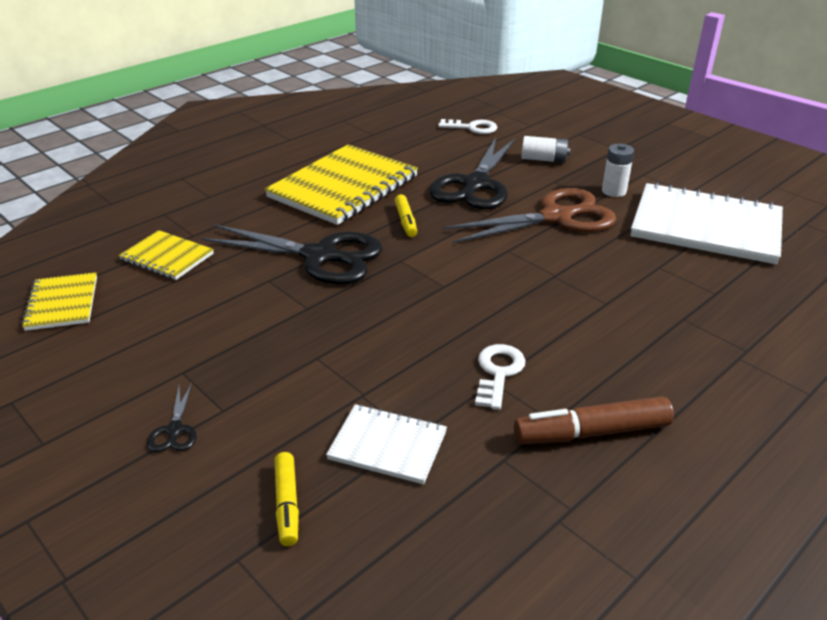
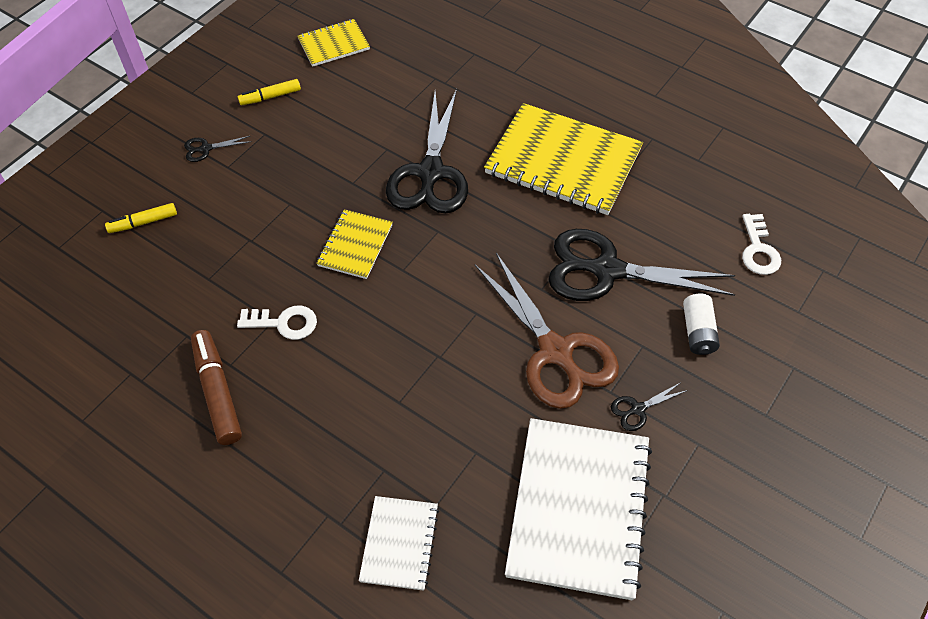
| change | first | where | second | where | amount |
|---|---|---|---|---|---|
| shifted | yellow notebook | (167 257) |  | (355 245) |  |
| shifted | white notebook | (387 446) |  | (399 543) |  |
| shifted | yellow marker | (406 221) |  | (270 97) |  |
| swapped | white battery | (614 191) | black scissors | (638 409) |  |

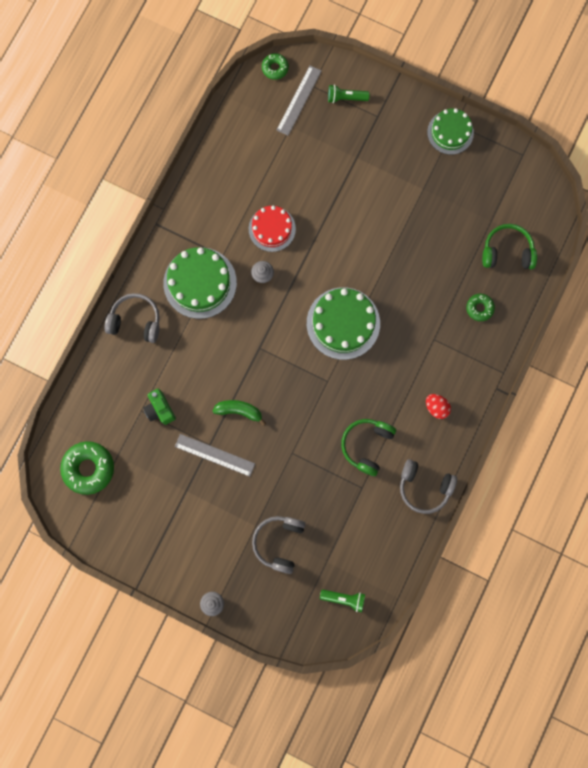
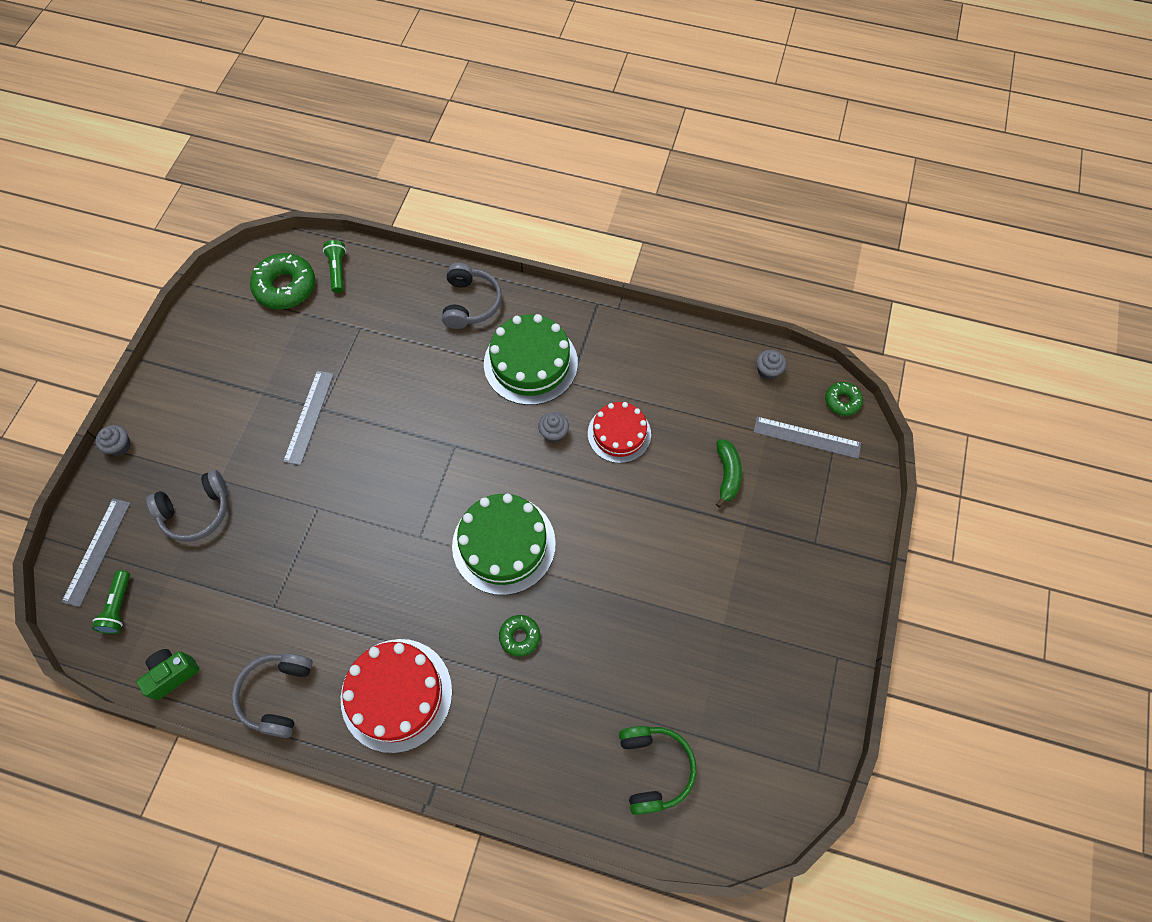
| change | first | where | second | where | amount |
|---|---|---|---|---|---|
| gone | green headphones | (367 445) |  |  |  |
| gone | green cake | (450 132) |  |  |  |
| new |  |  | grey ruler | (97 551) |  |
| new |  |  | grey cupcake | (768 371) |  |
| shifted | green camera | (160 409) |  | (172 674) |  |
| shifted | green banana | (239 411) |  | (727 474) |  |
| shifted | green flashlight | (346 98) |  | (338 271) |  |
| shifted | green donut | (479 308) |  | (520 637) |  |
| swapped | red egg | (436 407) | red cake | (396 694) |  |
| rotated | grey headphones | (279 542) |  | (196 511) | 150 degrees clockwise |

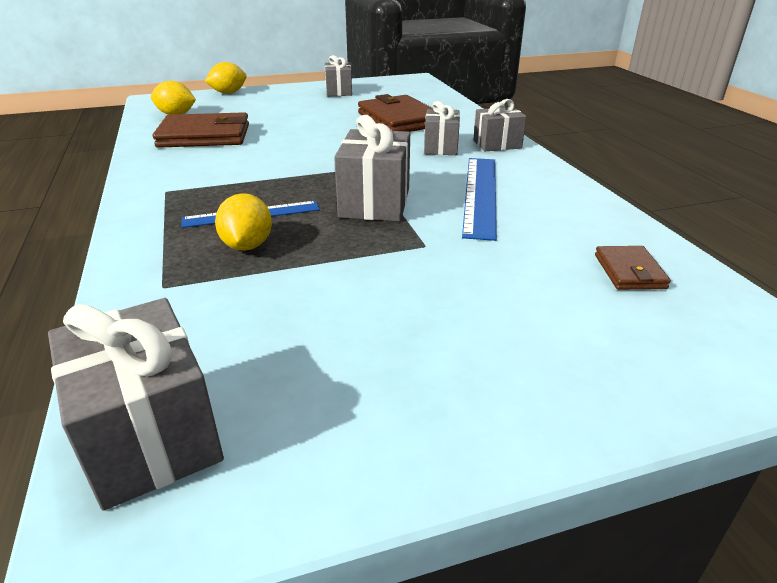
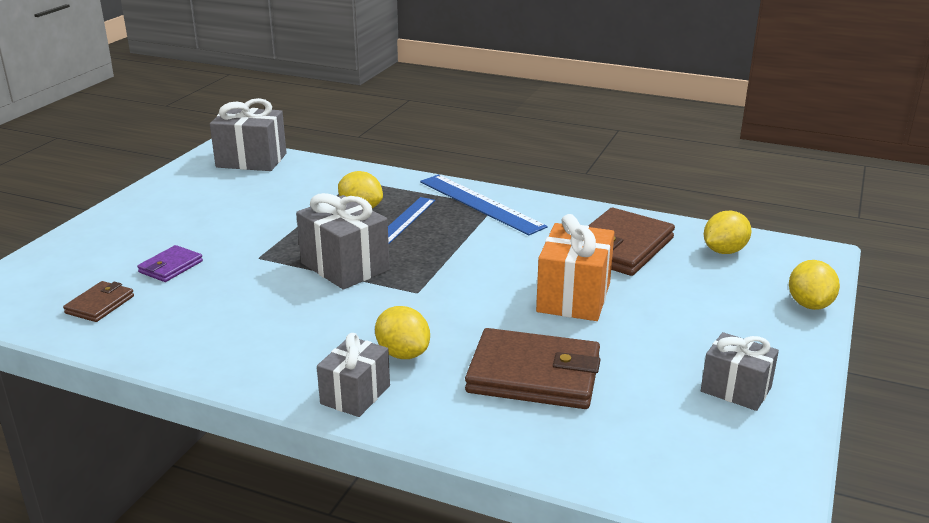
| change | first | where | second | where | amount |
|---|---|---|---|---|---|
| new |  |  | purple wallet | (171 267) |  |
| new |  |  | orange gift | (573 297) |  |
| shifted | blue ruler | (480 194) |  | (480 204) |  |
| swapped | grey gift | (441 147) | yellow lemon | (403 353) |  |
| rotated | brown wallet | (629 271) |  | (100 305) | 75 degrees clockwise |

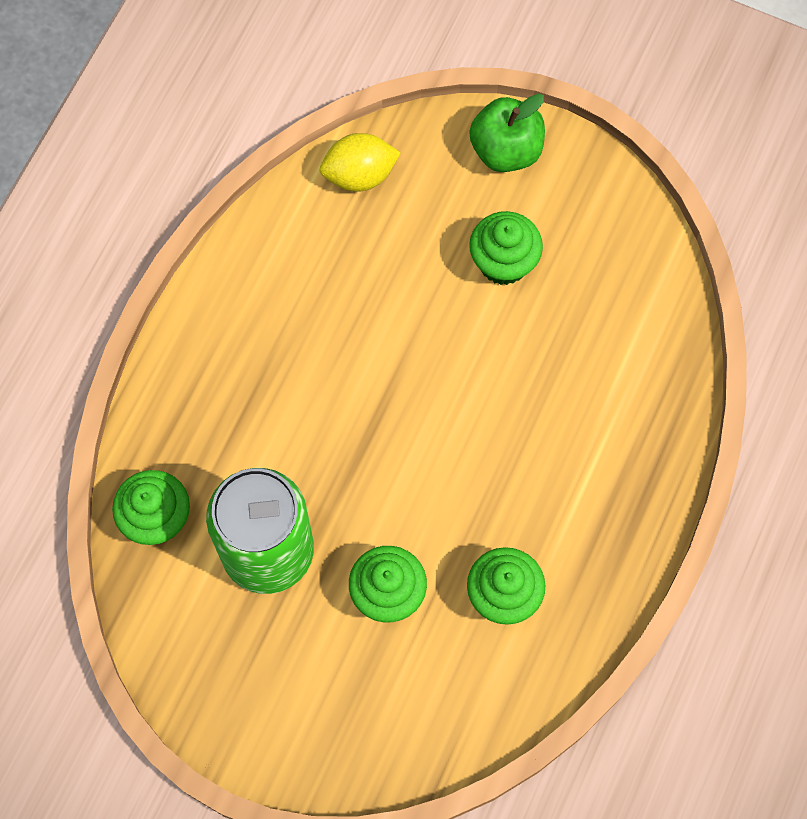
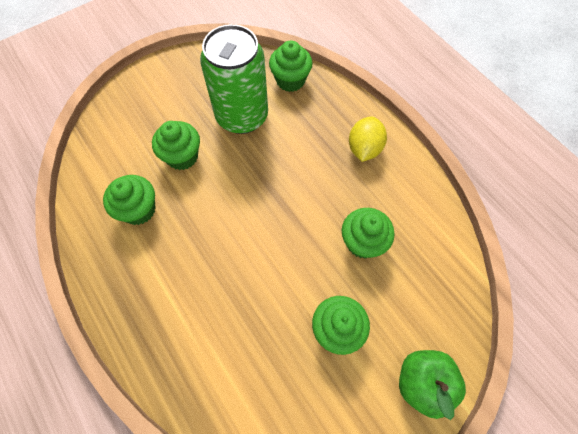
| change | first | where | second | where | amount |
|---|---|---|---|---|---|
| new |  |  | green cupcake | (362 242) |  |
| shifted | yellow lemon | (359 175) |  | (364 148) |  |

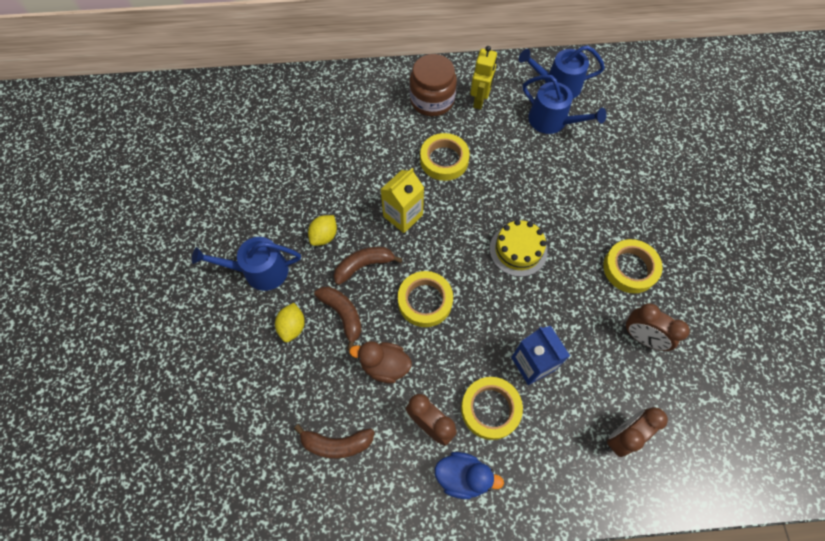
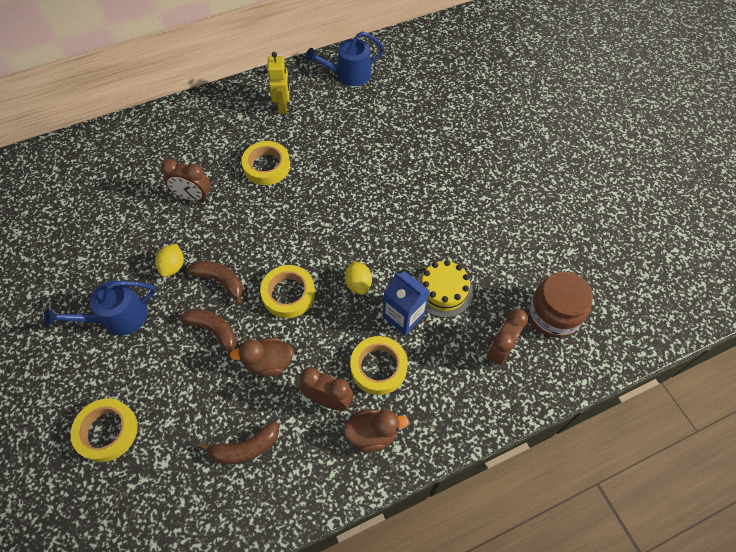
| change | first | where | second | where | amount |
|---|---|---|---|---|---|
| gone | yellow carton | (403 215) |  |  |  |
| gone | blue watering can | (552 121) |  |  |  |
| shifted | yellow lemon | (292 327) |  | (358 284) |  |
| shifted | brown jar | (432 100) |  | (553 315) |  |
| shifted | yellow cake | (518 250) |  | (443 291) |  |
| shifted | yellow tape | (630 268) |  | (107 431) |  |
| shifted | brown clock | (642 337) |  | (193 197) |  |
| repainted | blue duck | (463 476) | brown duck | (372 434) |  |
| rotated | brown banana | (363 266) |  | (220 281) | 75 degrees clockwise |

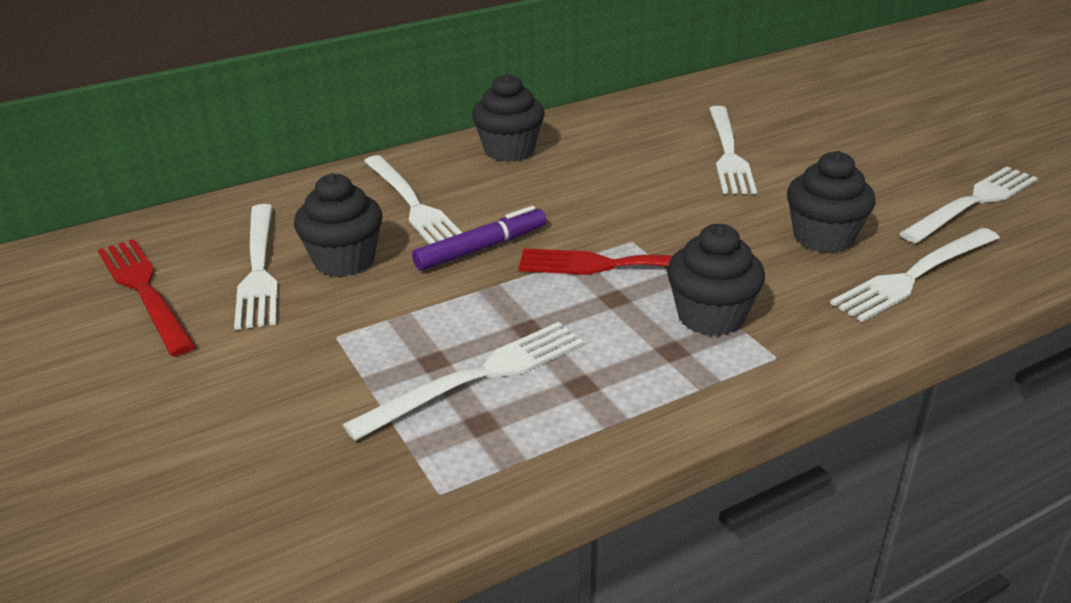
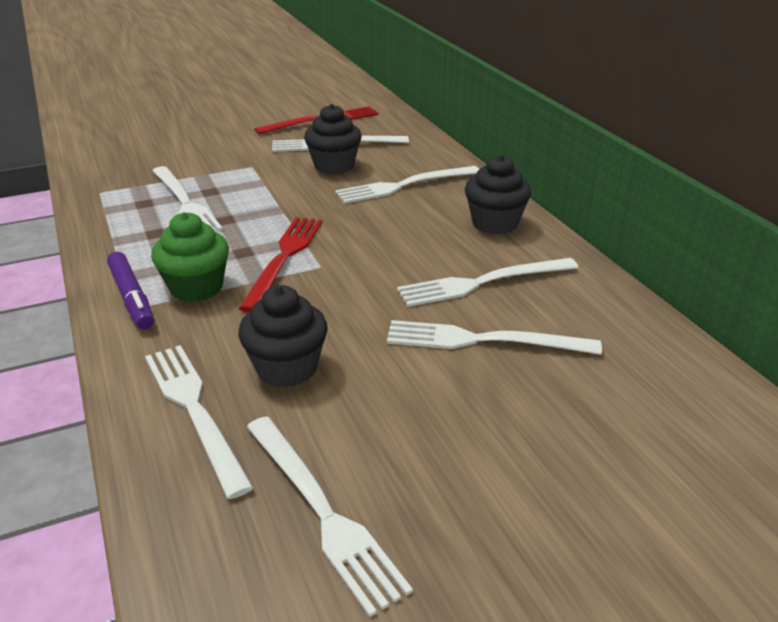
| change | first | where | second | where | amount |
|---|---|---|---|---|---|
| new |  |  | white fork | (482 282) |  |
| shifted | purple marker | (481 249) |  | (131 298) |  |
| repainted | black cupcake | (711 317) | green cupcake | (196 287) |  |

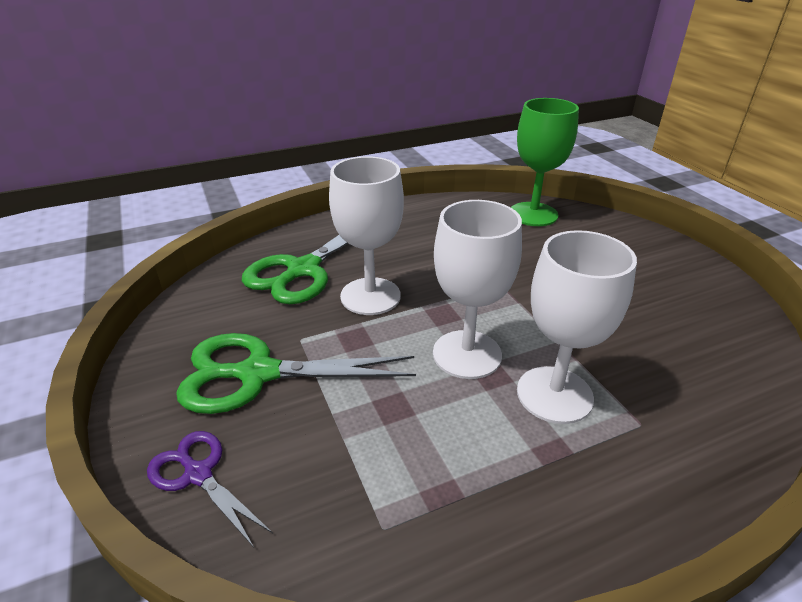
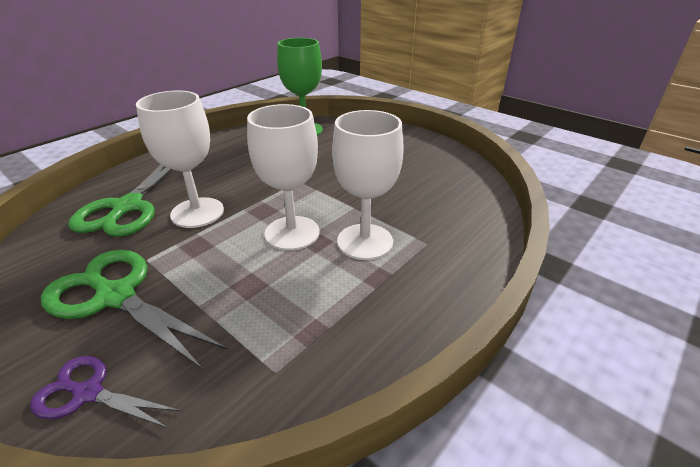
| change | first | where | second | where | amount |
|---|---|---|---|---|---|
| rotated | green scissors | (258 373) |  | (116 296) | 60 degrees clockwise |

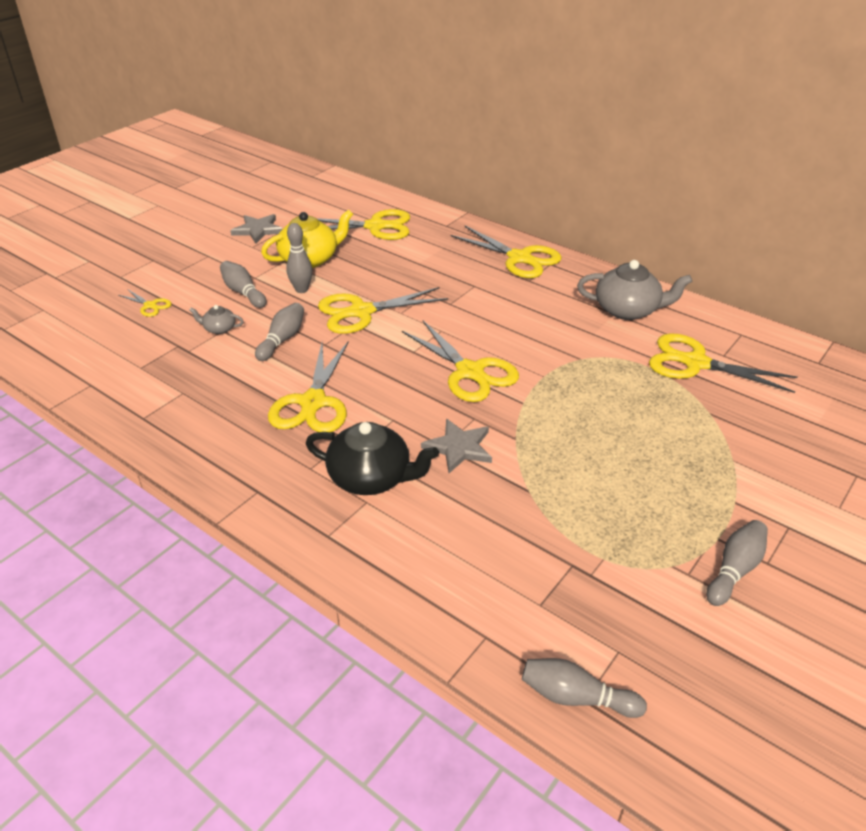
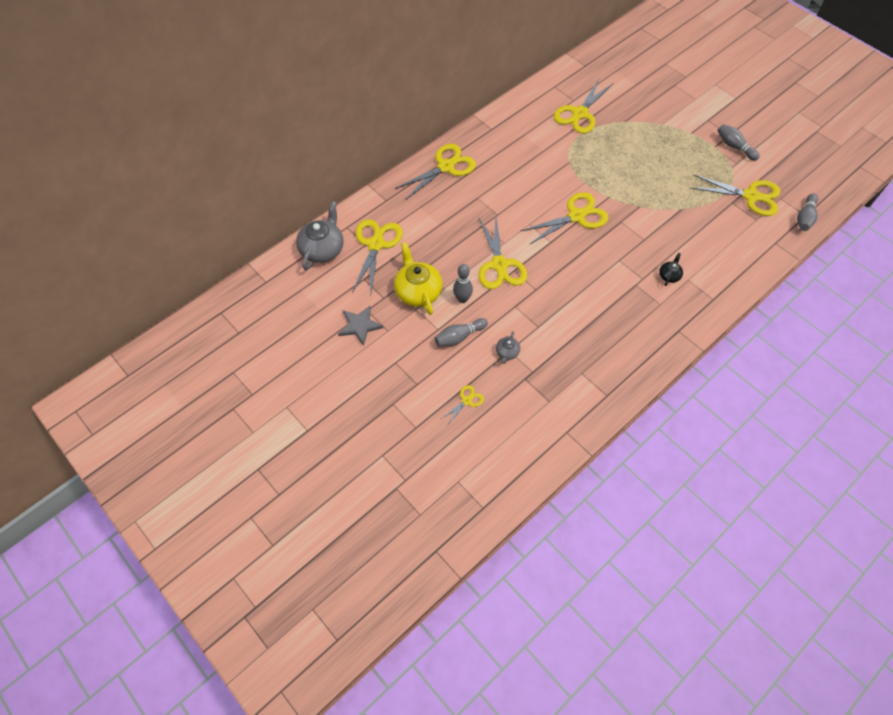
| change | first | where | second | where | amount |
|---|---|---|---|---|---|
| gone | grey bowling pin | (282 340) |  |  |  |
| gone | grey star | (459 447) |  |  |  |
| shifted | yellow scissors | (313 403) |  | (751 196) |  |
| shifted | grey teapot | (628 310) |  | (322 249) |  |
| scaled | black teapot | (371 478) |  | (669 275) | x0.49 |

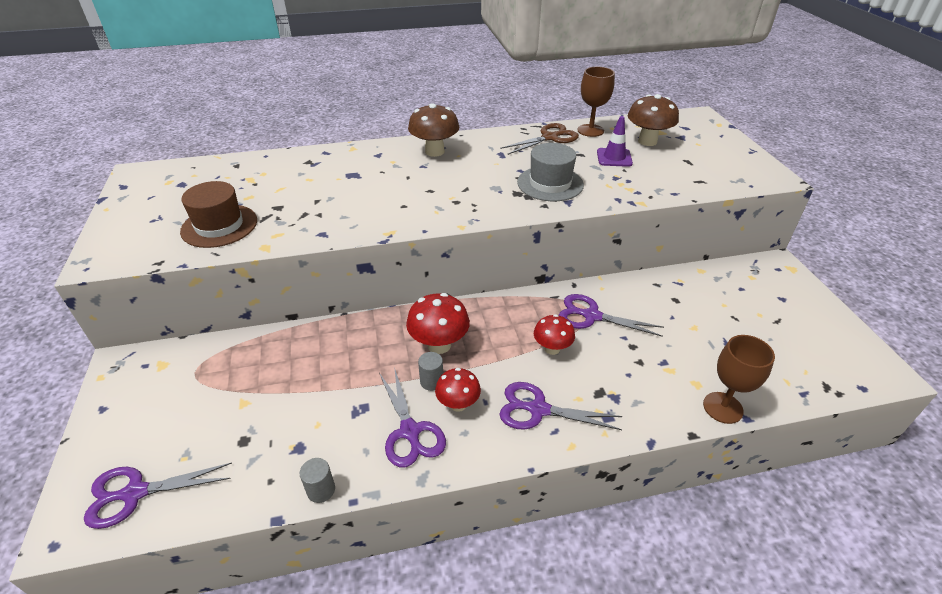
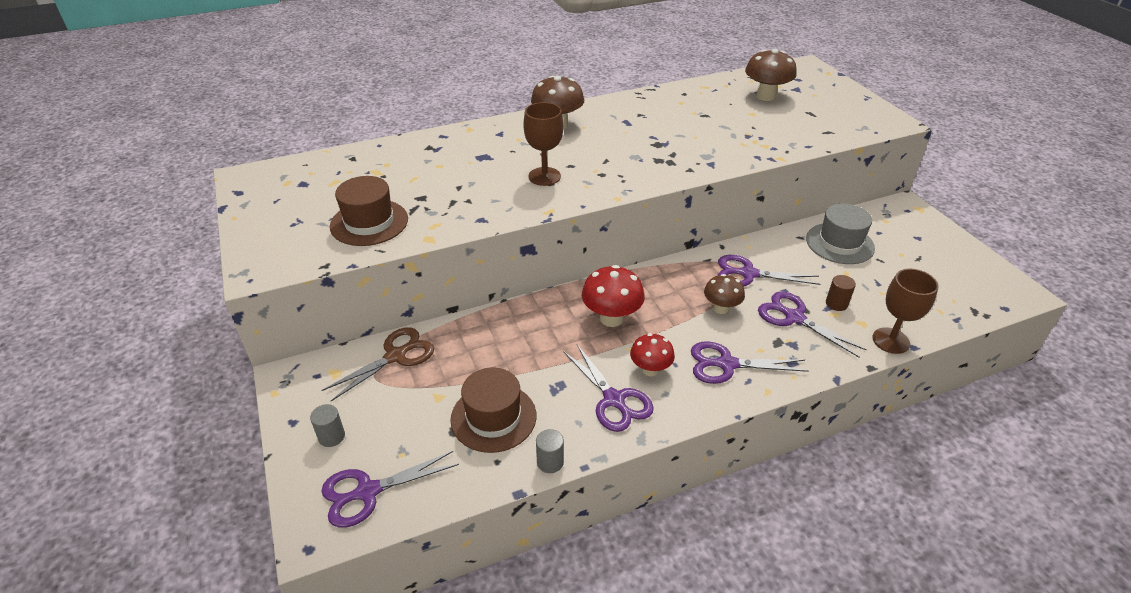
| change | first | where | second | where | amount |
|---|---|---|---|---|---|
| gone | purple traffic cone | (614 158) |  |  |  |
| new |  |  | brown hat | (493 417) |  |
| new |  |  | purple scissors | (794 317) |  |
| new |  |  | brown cylinder | (836 304) |  |
| shifted | grey cylinder | (431 381) |  | (331 436) |  |
| shifted | brown scissors | (550 137) |  | (396 356) |  |
| shifted | grey hat | (550 183) |  | (839 243) |  |
| shifted | brown goblet | (590 130) |  | (544 176) |  |
| repainted | red mushroom | (552 348) | brown mushroom | (721 308) |  |

